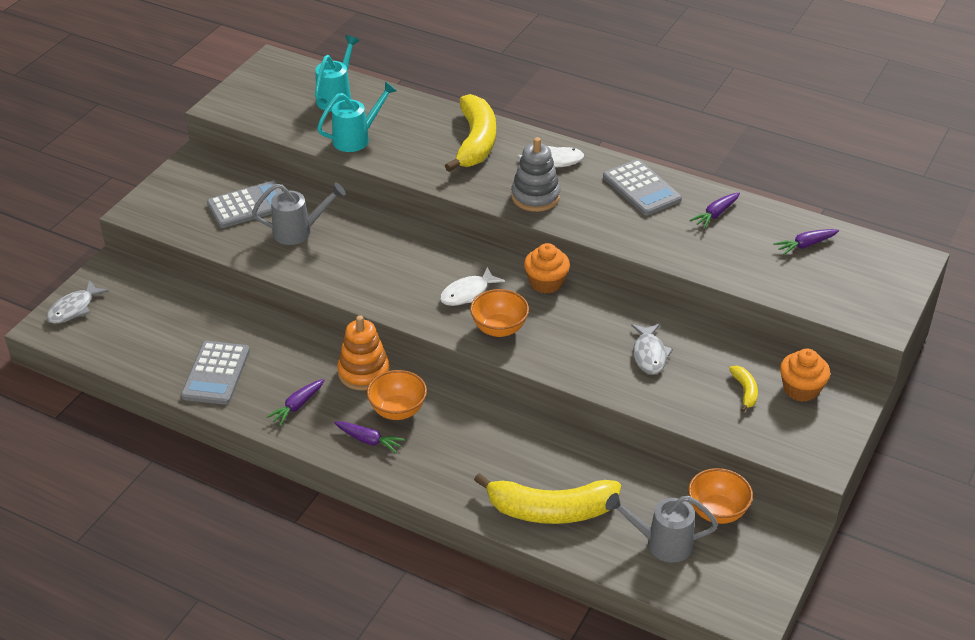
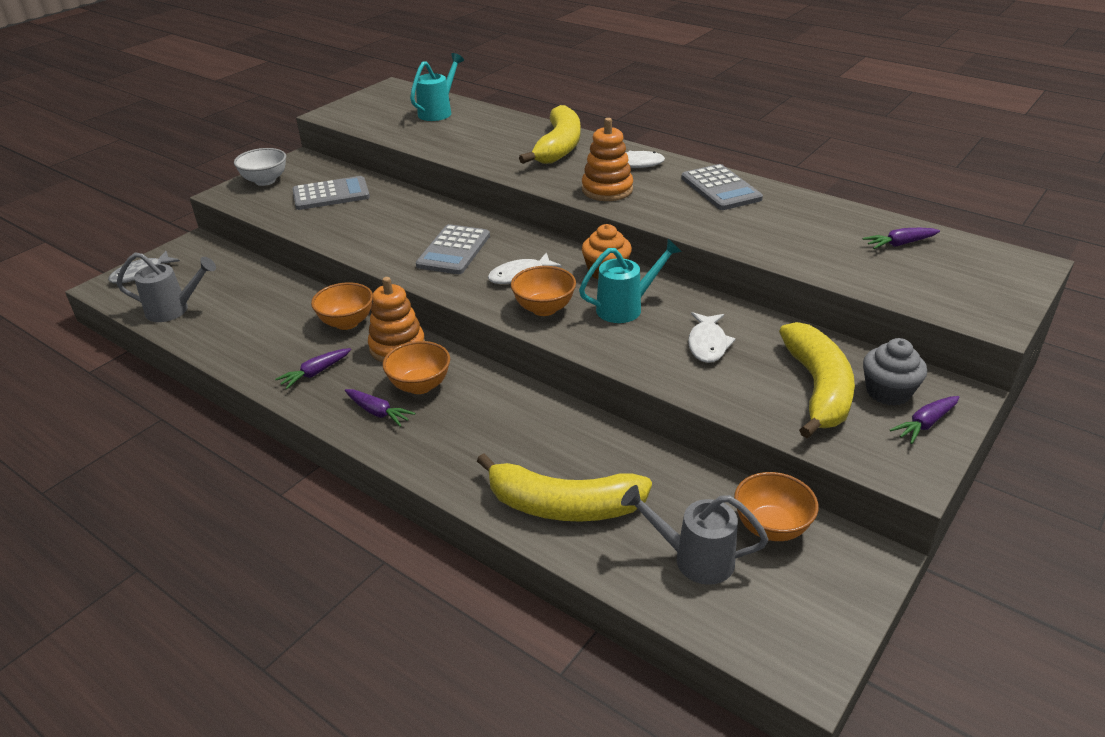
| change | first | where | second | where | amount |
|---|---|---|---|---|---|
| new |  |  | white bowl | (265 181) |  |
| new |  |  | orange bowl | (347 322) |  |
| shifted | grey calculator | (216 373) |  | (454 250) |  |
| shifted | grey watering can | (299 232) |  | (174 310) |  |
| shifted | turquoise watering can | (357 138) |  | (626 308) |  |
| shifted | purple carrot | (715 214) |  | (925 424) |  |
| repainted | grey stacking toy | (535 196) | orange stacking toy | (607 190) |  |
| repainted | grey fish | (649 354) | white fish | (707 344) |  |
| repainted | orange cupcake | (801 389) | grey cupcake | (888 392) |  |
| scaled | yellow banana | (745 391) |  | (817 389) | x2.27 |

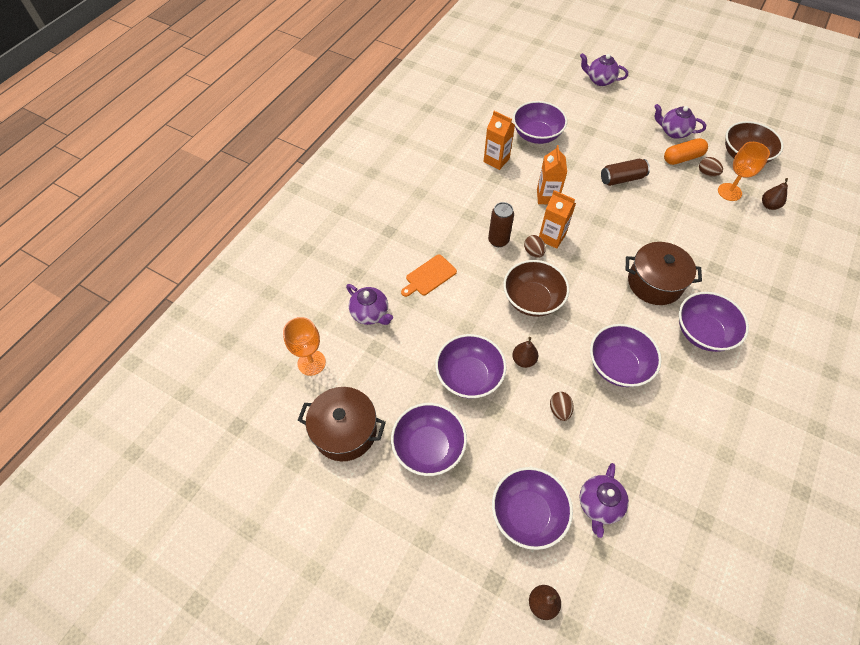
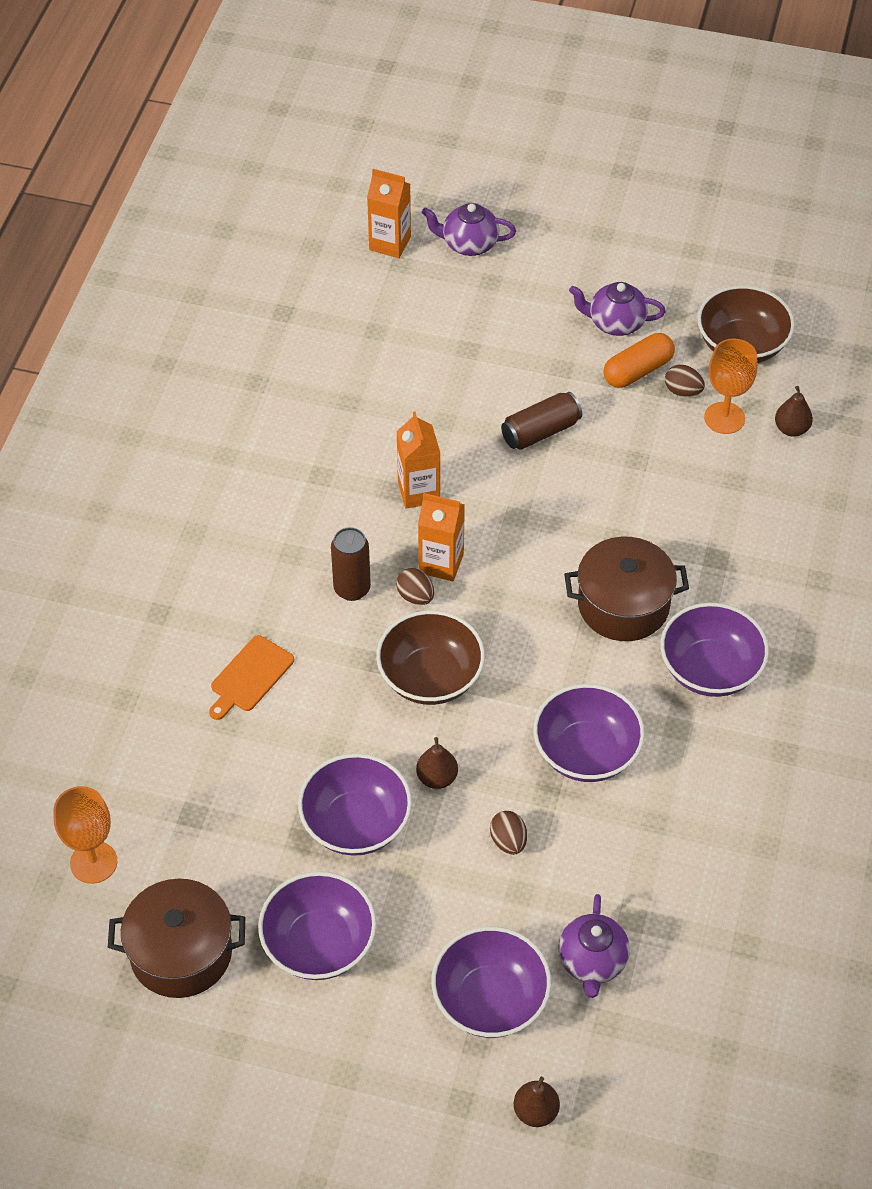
| change | first | where | second | where | amount |
|---|---|---|---|---|---|
| gone | purple teapot | (370 314) |  |  |  |
| gone | purple bowl | (536 135) |  |  |  |
| shifted | orange carton | (496 160) |  | (390 243) |  |

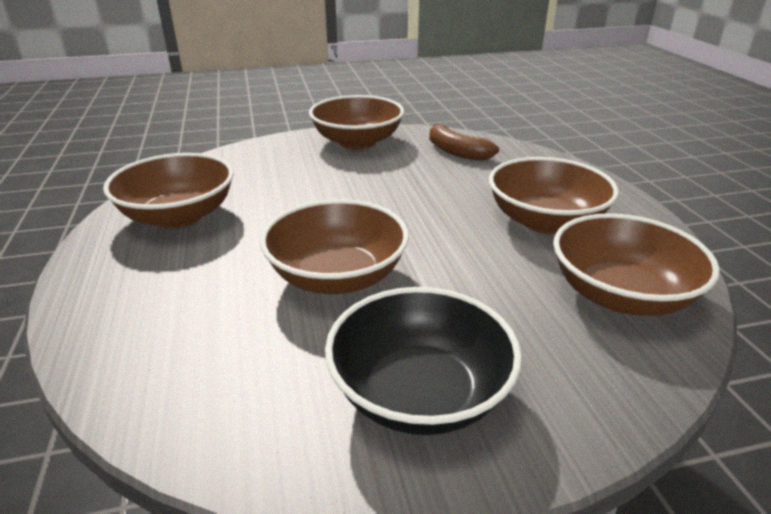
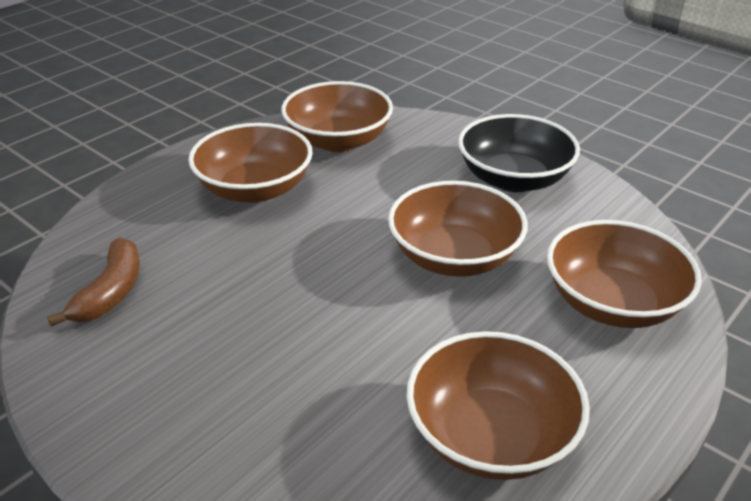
| change | first | where | second | where | amount |
|---|---|---|---|---|---|
| shifted | brown bowl | (357 142) |  | (612 303) |  |

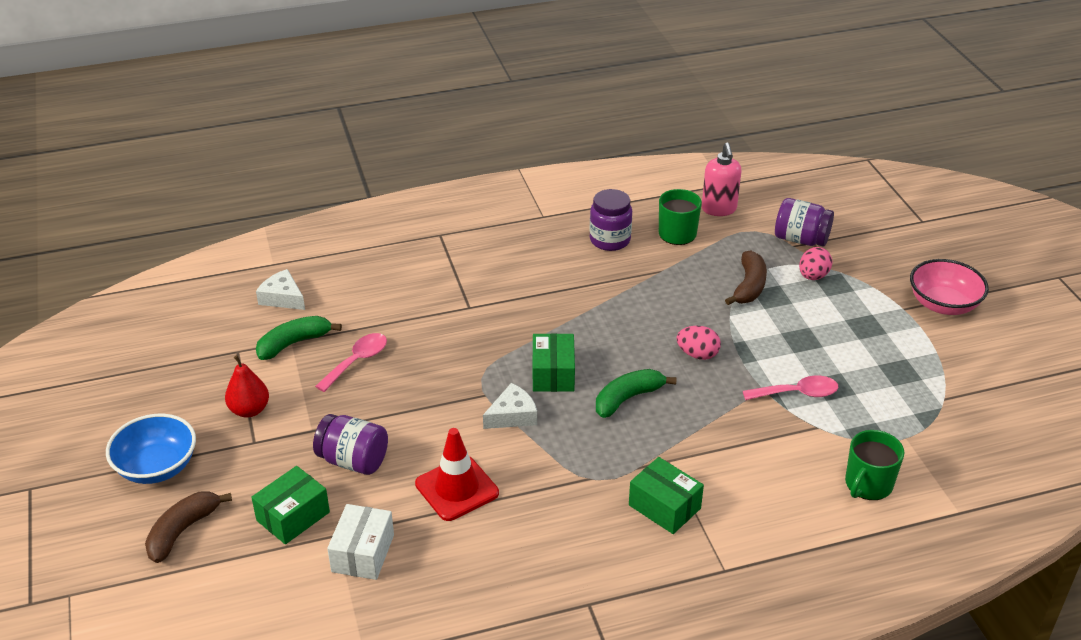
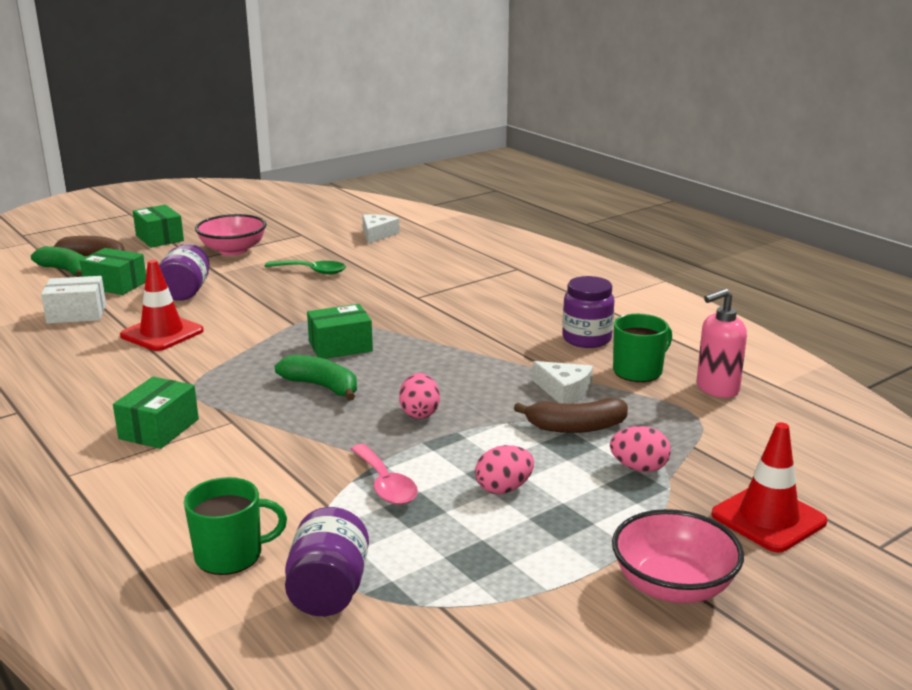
| change | first | where | second | where | amount |
|---|---|---|---|---|---|
| new |  |  | pink egg | (504 488) |  |
| new |  |  | red traffic cone | (768 518) |  |
| shifted | green banana | (294 343) |  | (66 271) |  |
| shifted | white cheese | (512 415) |  | (564 391) |  |
| shifted | purple jar | (801 239) |  | (328 591) |  |
| swapped | blue bowl | (157 467) | green box | (159 238) |  |
| swapped | red pear | (249 410) | pink bowl | (233 250) |  |
| repainted | pink spoon | (357 361) | green spoon | (312 271) |  |
| rotated | green mug | (868 484) |  | (230 555) | 150 degrees clockwise |

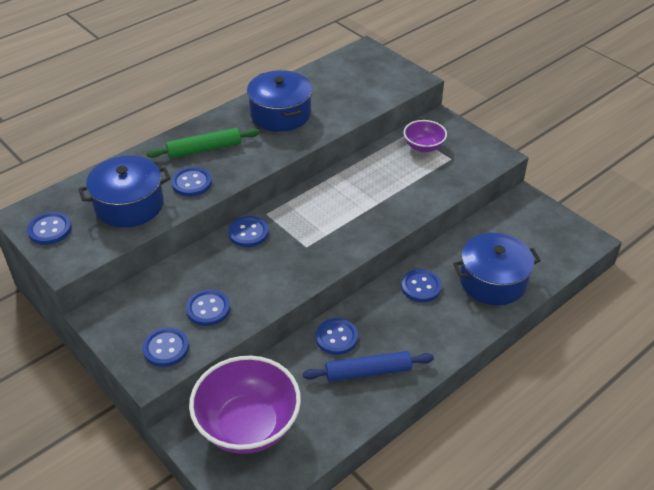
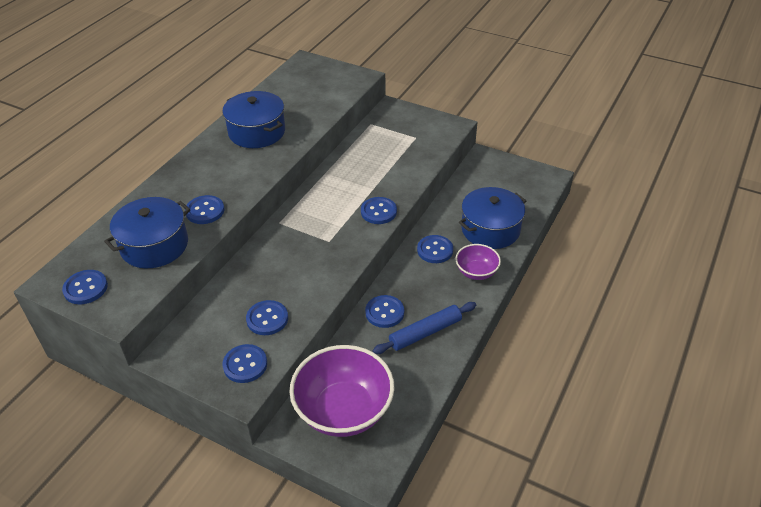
| change | first | where | second | where | amount |
|---|---|---|---|---|---|
| gone | green rolling pin | (204 149) |  |  |  |
| shifted | blue button | (248 233) |  | (378 212) |  |
| shifted | purple bowl | (423 147) |  | (476 272) |  |

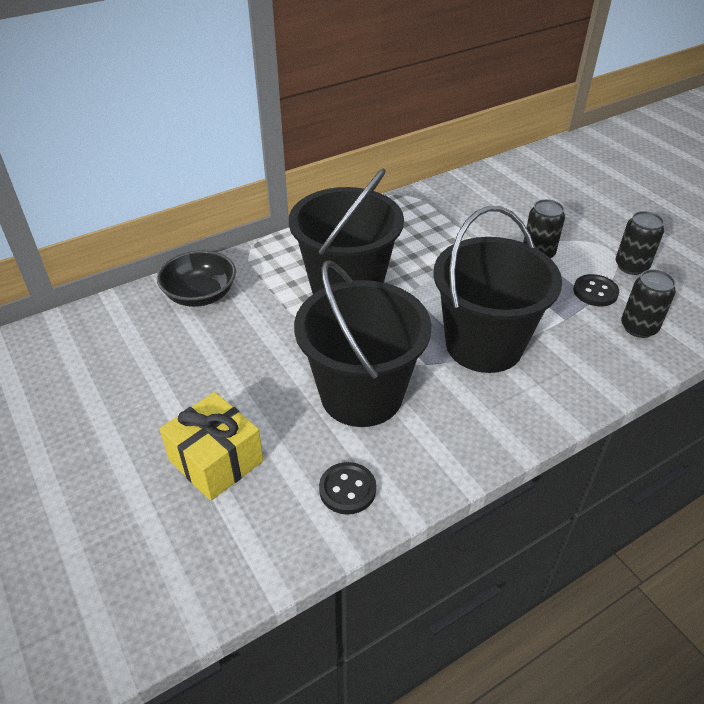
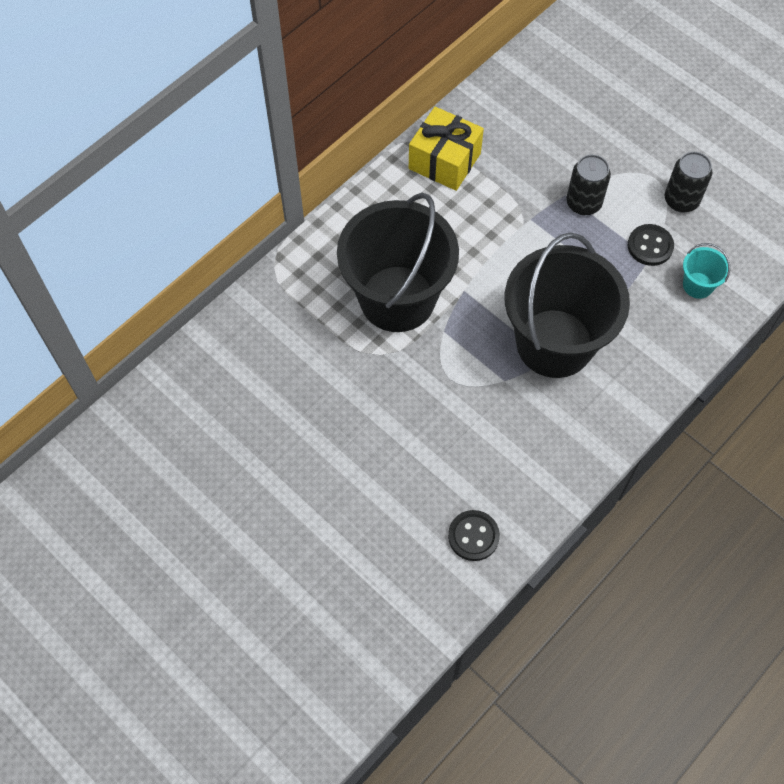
| change | first | where | second | where | amount |
|---|---|---|---|---|---|
| gone | black bowl | (200 295) |  |  |  |
| gone | black bucket | (361 395) |  |  |  |
| shifted | yellow gift | (216 460) |  | (444 161) |  |
| swapped | black can | (638 327) | turquoise bucket | (697 285) |  |

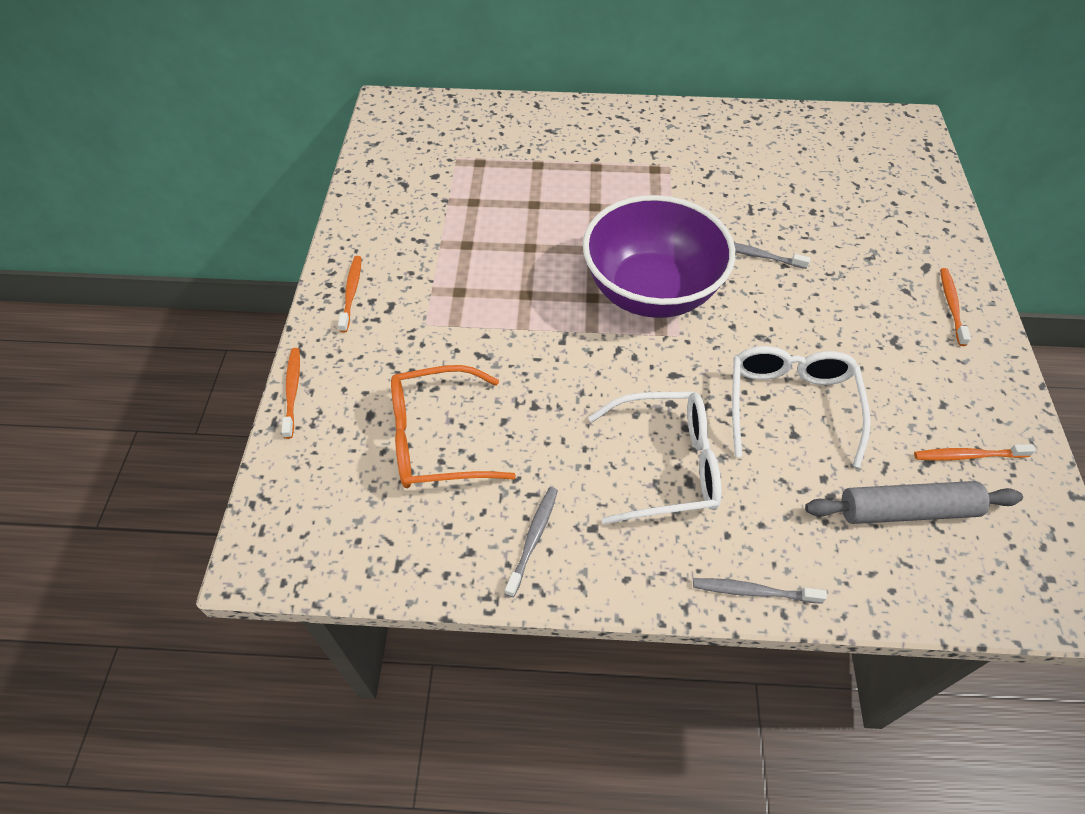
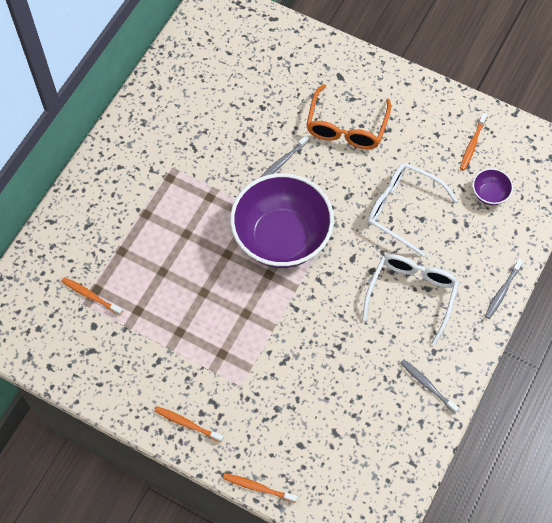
| change | first | where | second | where | amount |
|---|---|---|---|---|---|
| shifted | orange glasses | (436 439) |  | (346 127) |  |
| shifted | orange toothbrush | (951 305) |  | (90 296) |  |
| swapped | grey rolling pin | (906 510) | purple bowl | (489 194) |  |

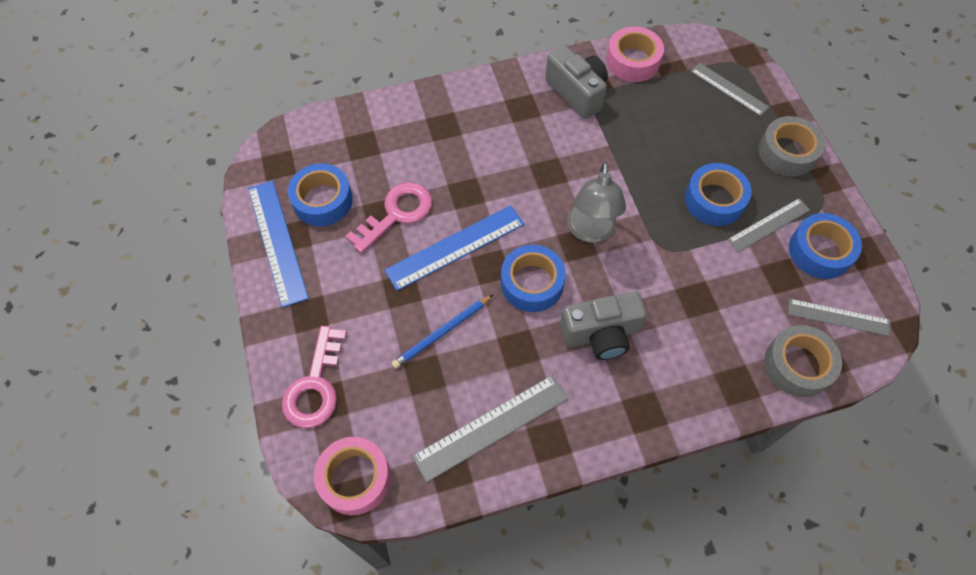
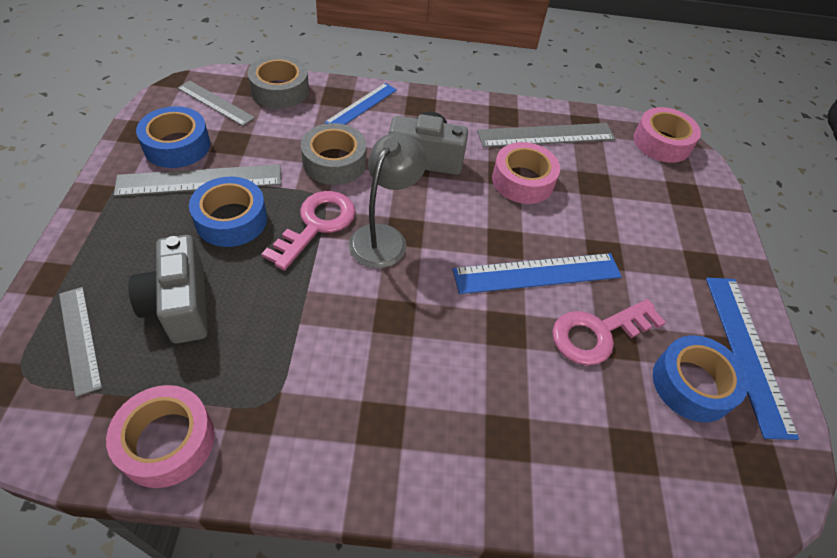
| change | first | where | second | where | amount |
|---|---|---|---|---|---|
| gone | blue pencil | (442 332) |  |  |  |
| gone | blue tape | (532 283) |  |  |  |
| new |  |  | blue ruler | (361 106) |  |
| new |  |  | pink tape | (522 181) |  |
| shifted | pink key | (315 385) |  | (316 225) |  |
| shifted | grey camera | (577 92) |  | (180 305) |  |
| shifted | grey tape | (787 152) |  | (334 162) |  |
| scaled | grey ruler | (769 225) |  | (200 180) | x1.54 |

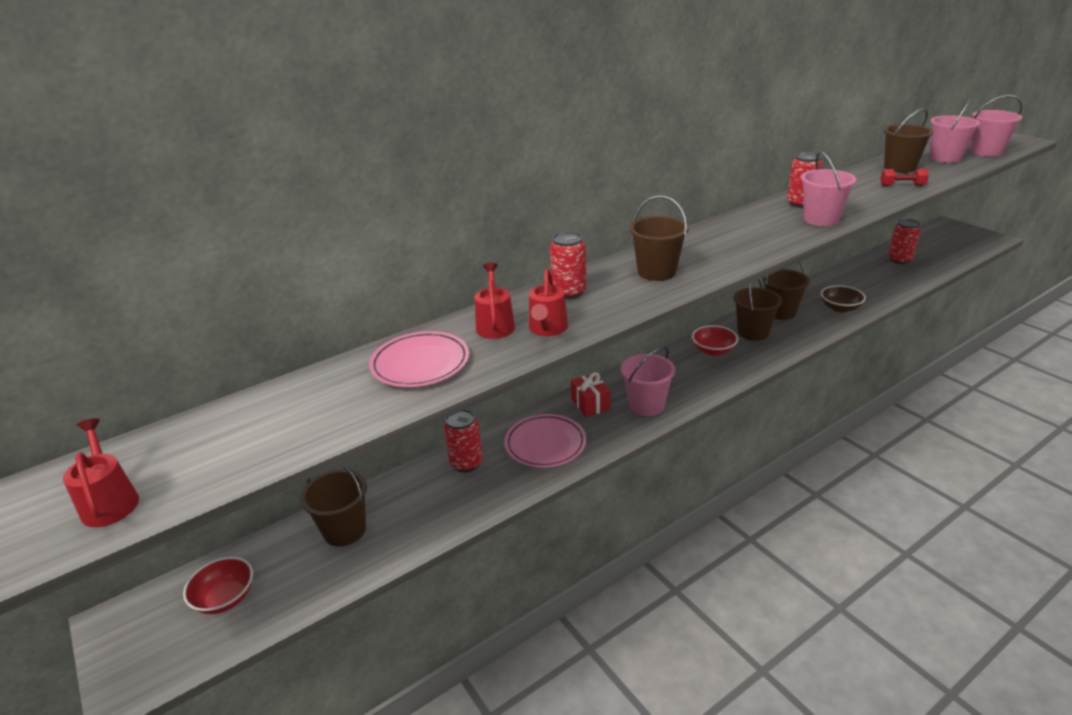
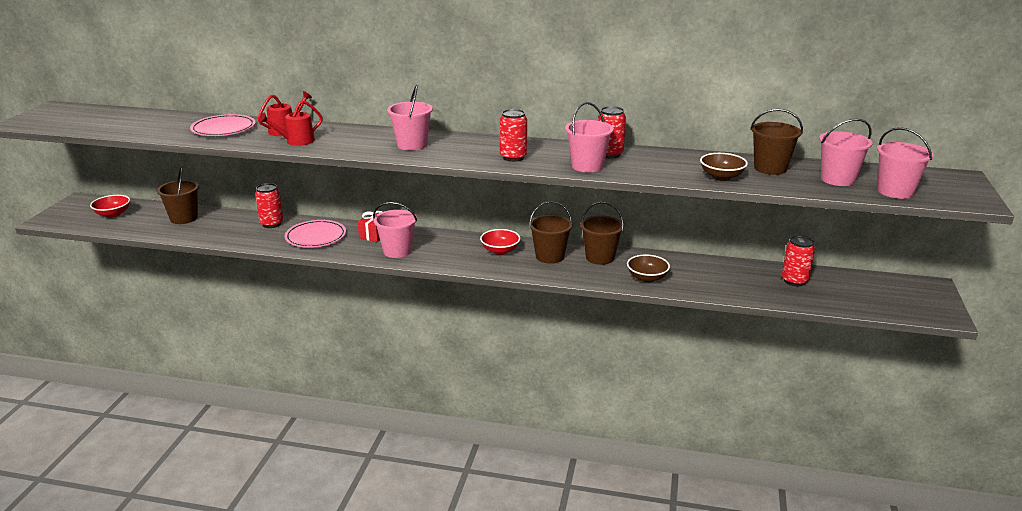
| change | first | where | second | where | amount |
|---|---|---|---|---|---|
| gone | red watering can | (110 501) |  |  |  |
| shifted | red can | (569 292) |  | (513 157) |  |
| swapped | red dumbbell | (902 185) | brown bowl | (721 177) |  |
| repainted | brown bucket | (656 272) | pink bucket | (412 145) |  |

